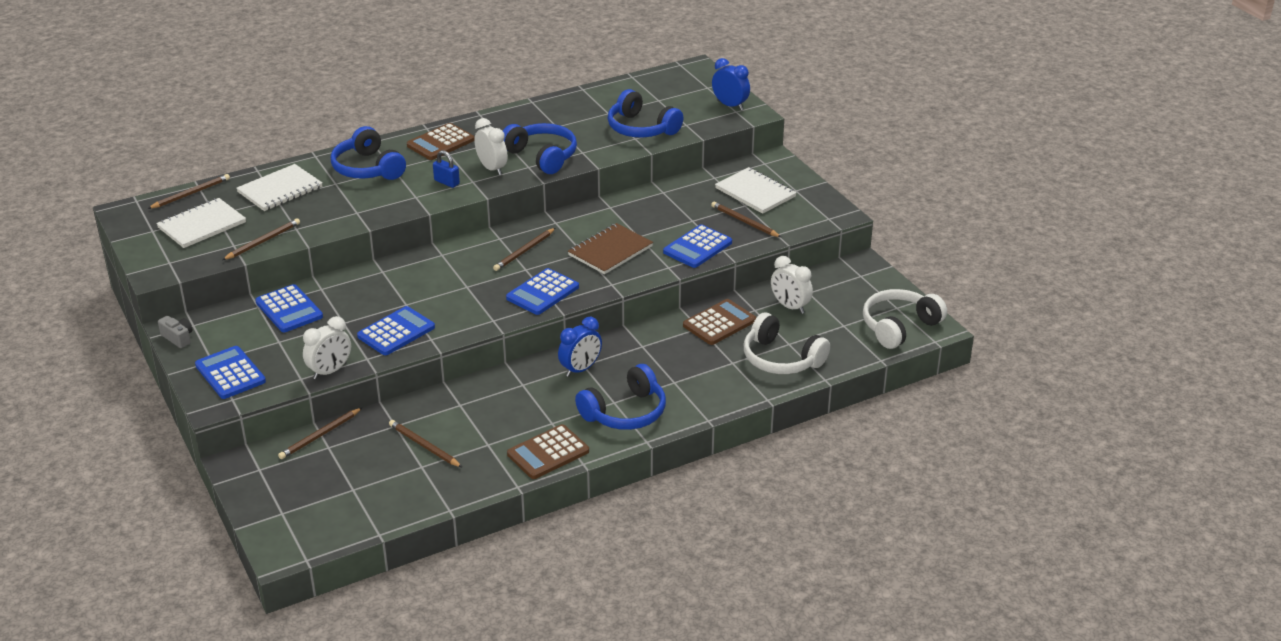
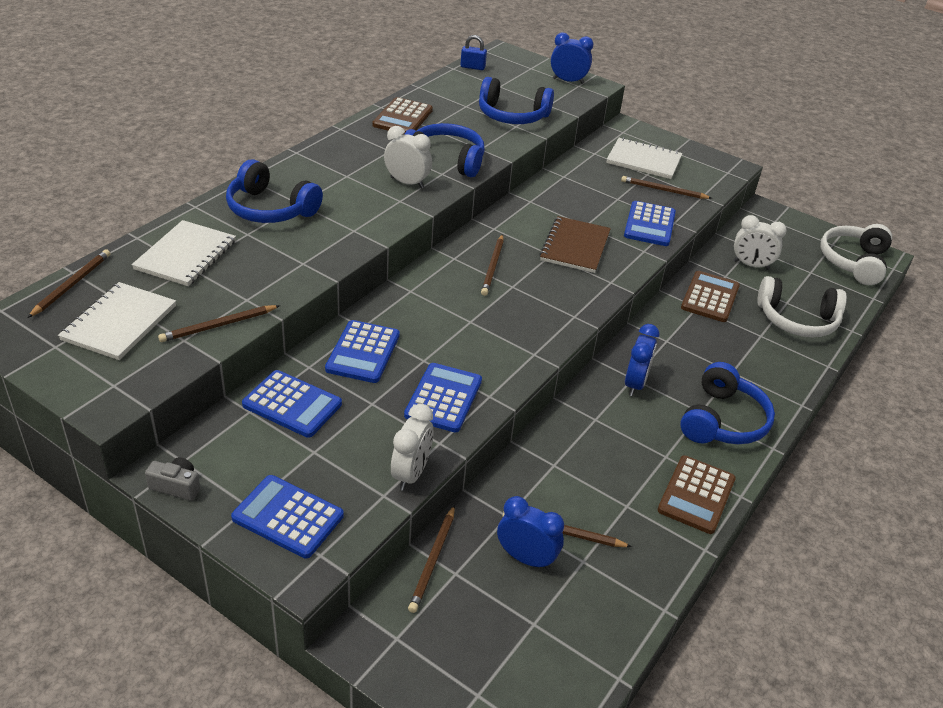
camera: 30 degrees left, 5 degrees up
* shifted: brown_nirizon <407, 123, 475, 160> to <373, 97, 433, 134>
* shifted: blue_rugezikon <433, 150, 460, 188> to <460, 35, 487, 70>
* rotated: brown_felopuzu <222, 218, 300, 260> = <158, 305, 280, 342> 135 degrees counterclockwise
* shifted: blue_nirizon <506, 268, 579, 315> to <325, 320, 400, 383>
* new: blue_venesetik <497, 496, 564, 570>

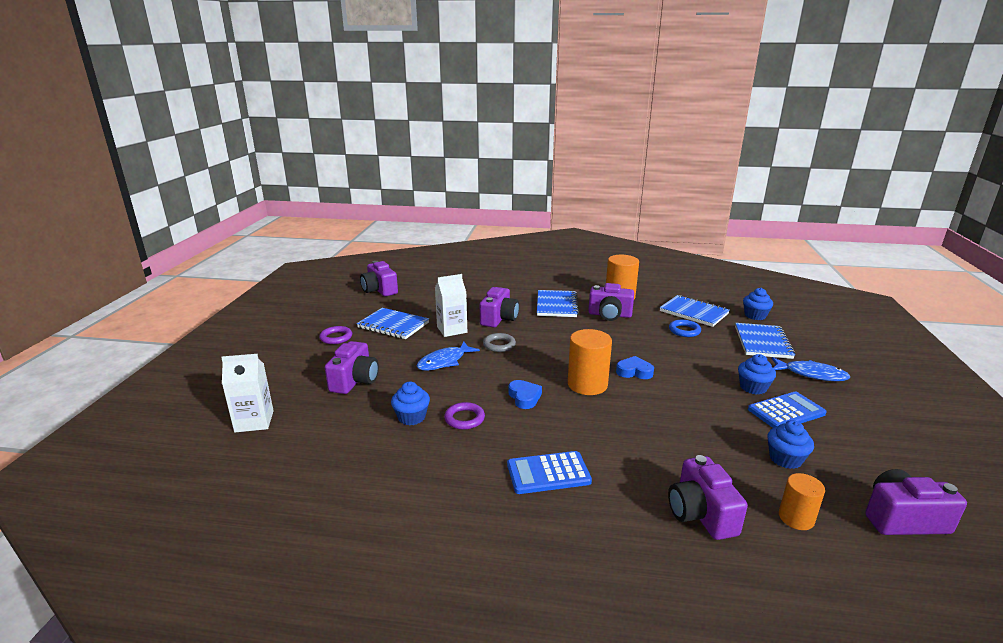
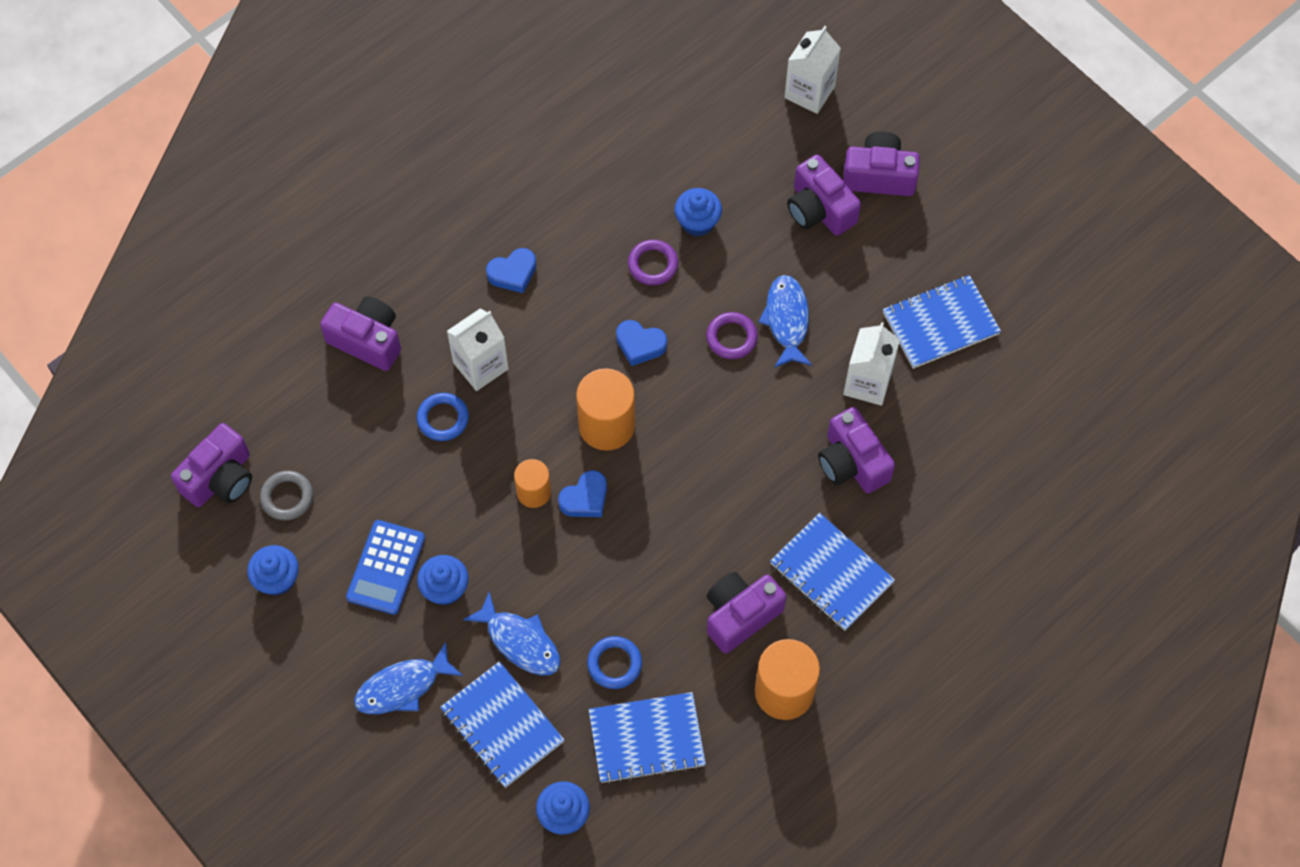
camera: 130 degrees right, 40 degrees up
* shifted: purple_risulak <360, 261, 398, 296> to <843, 132, 920, 196>
* shifted: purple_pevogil <319, 326, 352, 344> to <706, 312, 758, 359>
* shifted: grey_pevogil <483, 333, 516, 352> to <260, 471, 313, 520>
* shifted: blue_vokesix <768, 420, 814, 469> to <247, 545, 299, 596>
* swapped: blue_nirizon <507, 451, 592, 494> to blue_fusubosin <486, 248, 536, 293>
* shifted: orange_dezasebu <779, 473, 825, 530> to <514, 459, 551, 508>
* new: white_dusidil <447, 309, 509, 391>
* new: blue_pevogil <417, 393, 469, 441>
* new: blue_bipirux <463, 591, 560, 676>

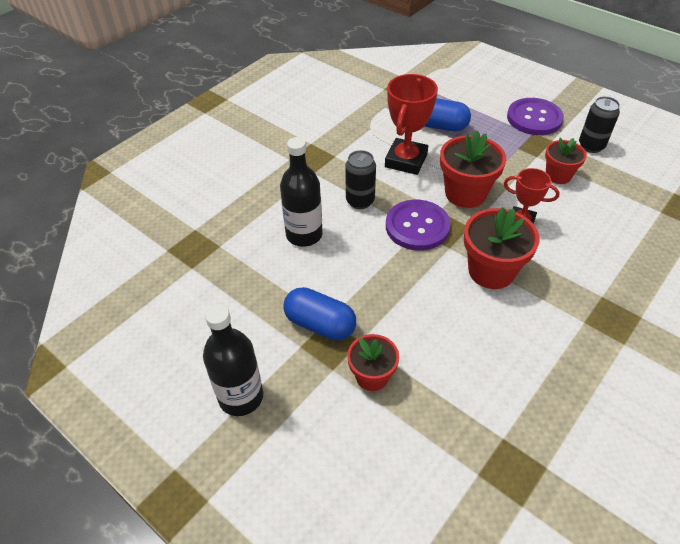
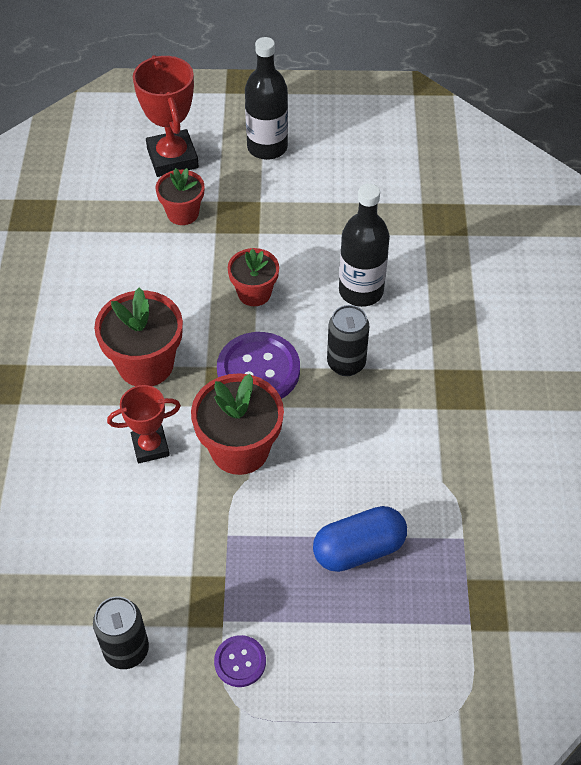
camera: 140 degrees right, 5 degrees up
* shifted: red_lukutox <385, 74, 438, 175> to <133, 55, 199, 177>
* scaled: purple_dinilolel <507, 98, 564, 135> = <214, 635, 266, 687> x0.53
* shifted: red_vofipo <545, 138, 587, 184> to <228, 248, 279, 306>
* gone: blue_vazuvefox <283, 287, 356, 341>

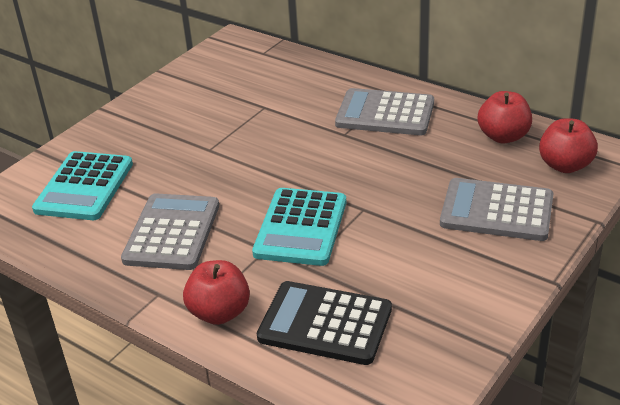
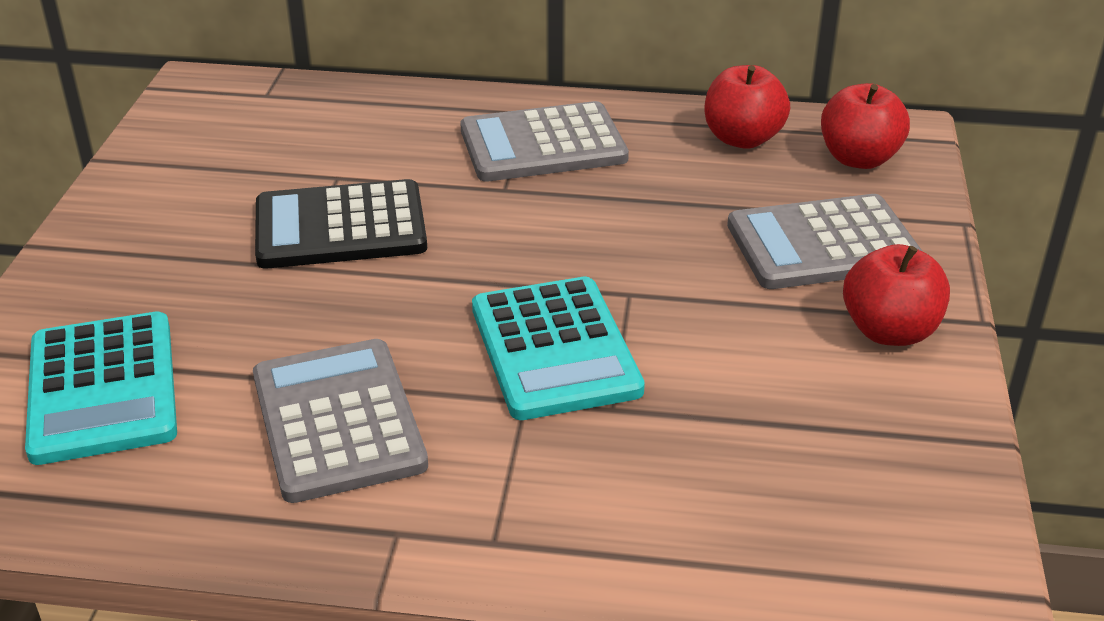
camera: 30 degrees left, 0 degrees up
* shifted: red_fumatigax <183, 260, 250, 325> to <843, 244, 950, 346>
* shifted: black_nirizon <257, 281, 392, 365> to <255, 179, 427, 269>

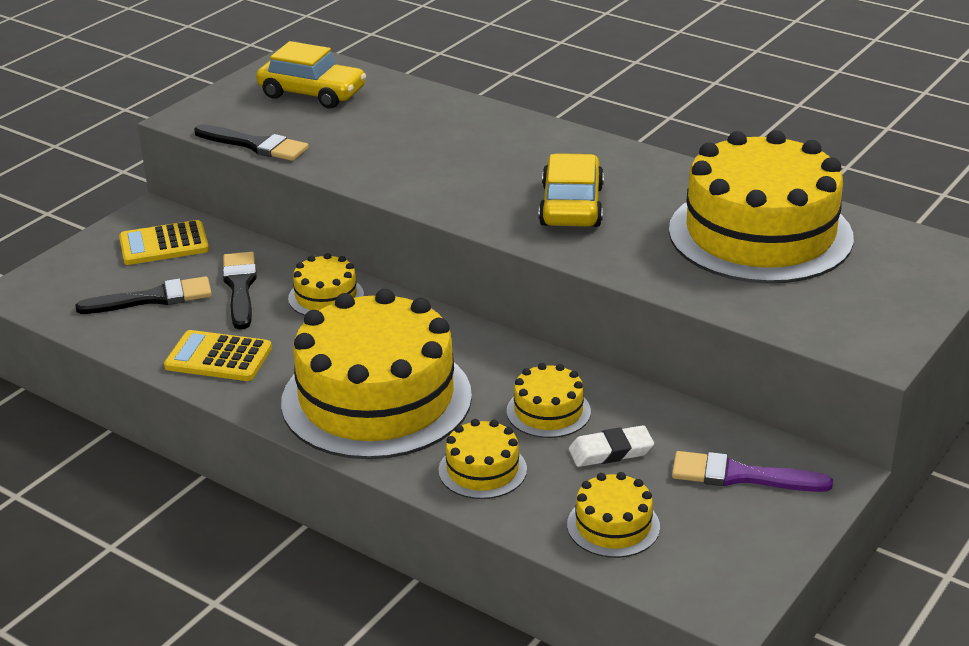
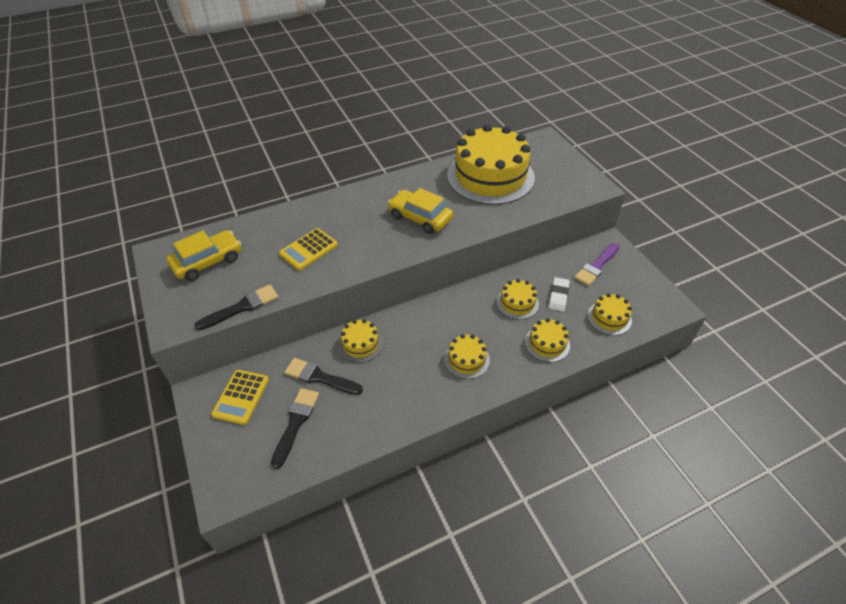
camera: 60 degrees left, 15 degrees up
* scaled: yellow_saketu <281, 289, 472, 459> = <444, 334, 490, 379> x0.44
* shifted: yellow_nirizon <164, 330, 272, 381> to <279, 228, 338, 271>

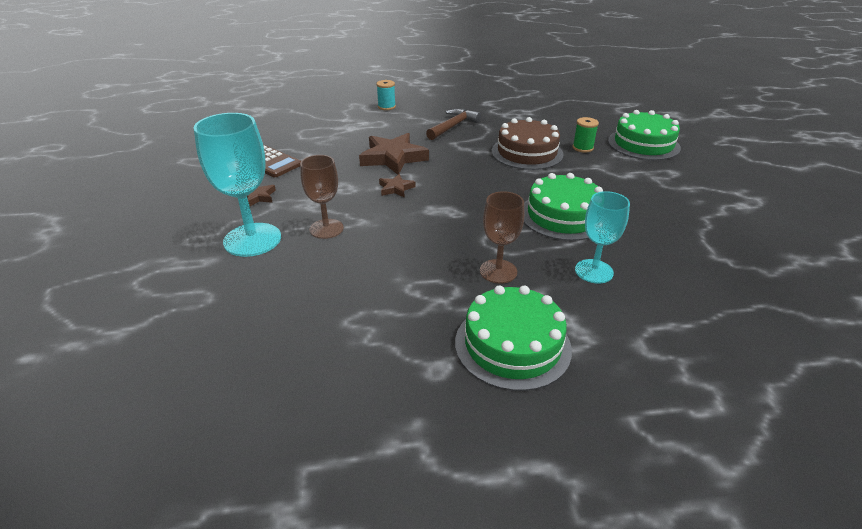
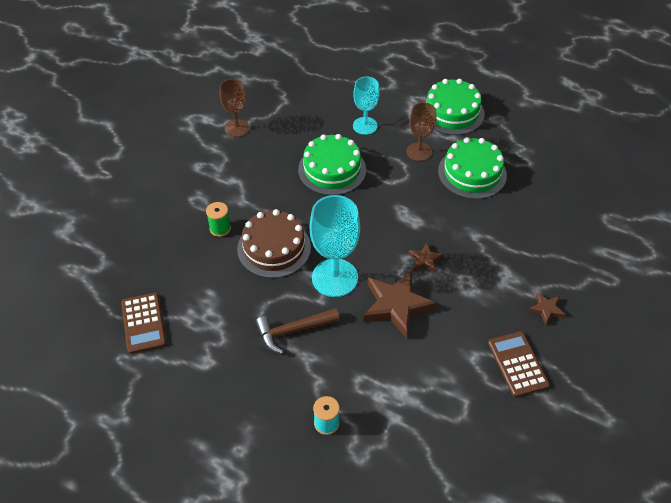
camera: 145 degrees left, 15 degrees up
* shifted: green_saketu <608, 110, 681, 160> to <438, 137, 507, 199>
* shifted: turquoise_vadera <193, 113, 281, 257> to <310, 195, 360, 297>
* shifted: brown_vadera <300, 155, 344, 239> to <220, 79, 249, 137>
* new: brown_nirizon <121, 293, 166, 354>

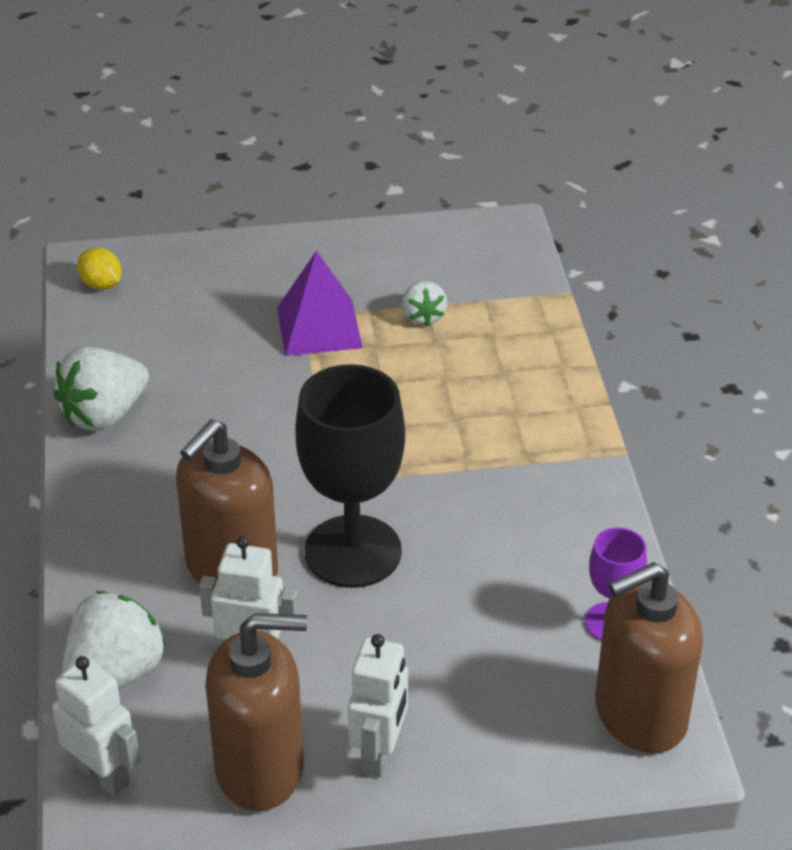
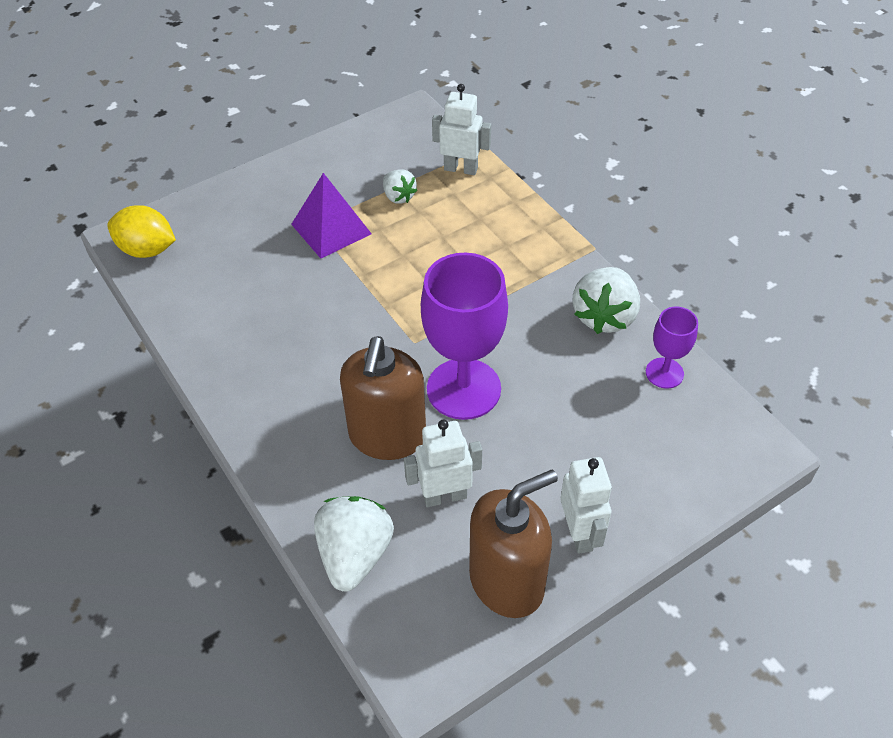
camera: 25 degrees left, 10 degrees up
* scaled: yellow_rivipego <77, 247, 122, 290> = <107, 205, 176, 258> x1.56
* shifted: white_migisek <53, 347, 149, 431> to <573, 267, 640, 334>
* repainted: black_vadera <295, 364, 405, 588> to purple_vadera <421, 253, 508, 420>
* gone: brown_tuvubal <595, 562, 703, 753>
* shifted: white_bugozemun <52, 656, 140, 797> to <432, 84, 491, 175>

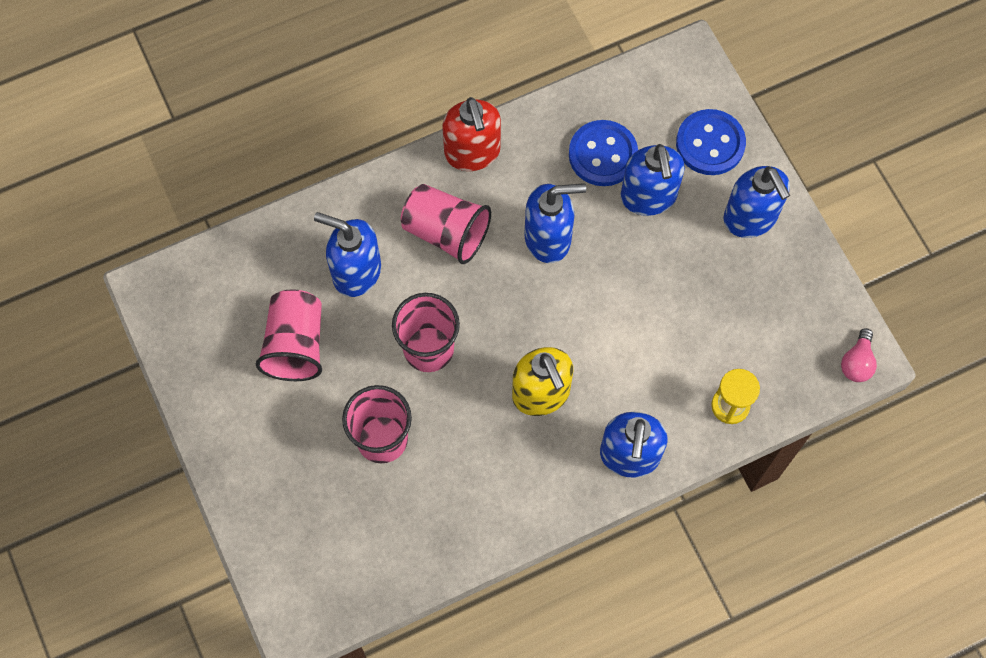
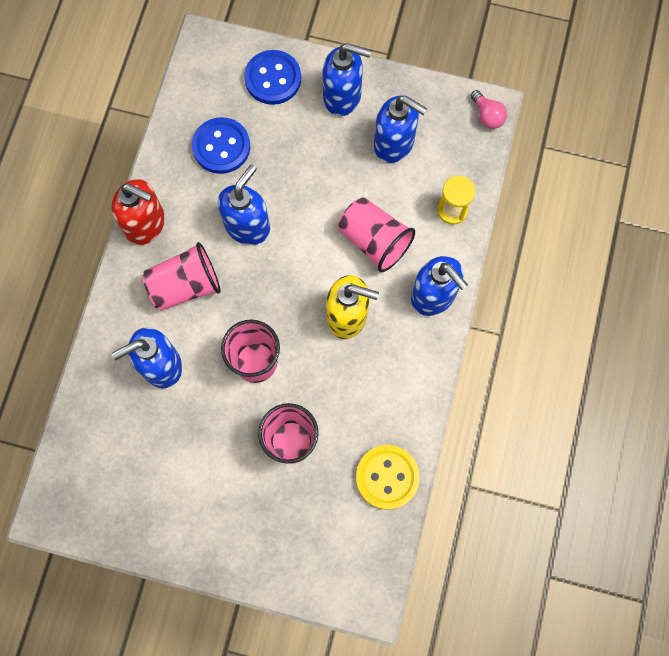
camera: 50 degrees left, 5 degrees up
* shifted: blue_tuvubal <621, 144, 685, 216> to <374, 95, 427, 163>
* shifted: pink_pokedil <256, 289, 322, 381> to <338, 197, 415, 272>
* new: yellow_dinilolel <356, 445, 420, 509>

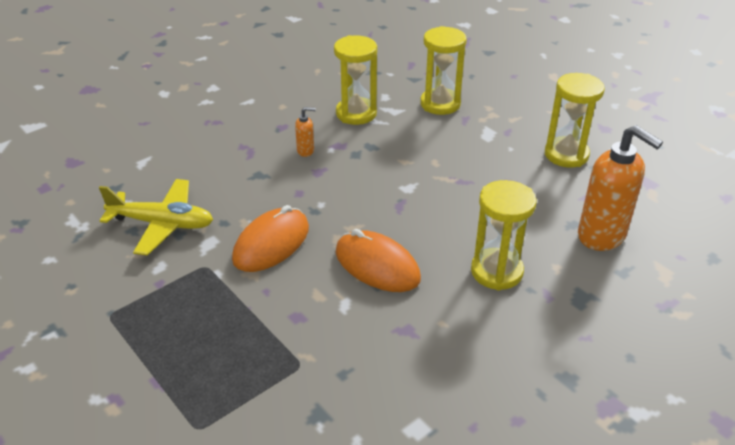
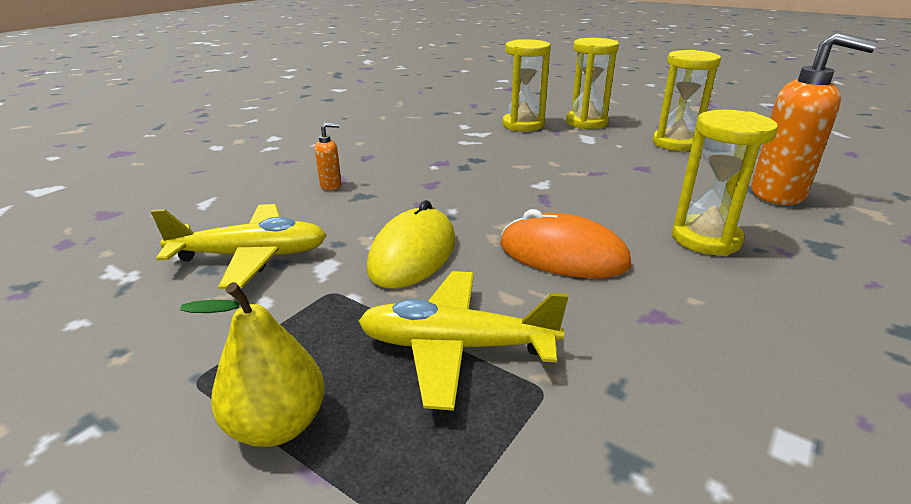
camera: 15 degrees left, 10 degrees down
* shifted: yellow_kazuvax <334, 35, 377, 125> to <566, 38, 619, 129>
* shifted: orange_tuvubal <295, 107, 316, 157> to <315, 123, 342, 190>
* repainted: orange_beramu <232, 205, 309, 272> to yellow_beramu <367, 200, 455, 289>
* new: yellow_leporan <359, 271, 568, 411>
* new: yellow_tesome <180, 282, 325, 447>

